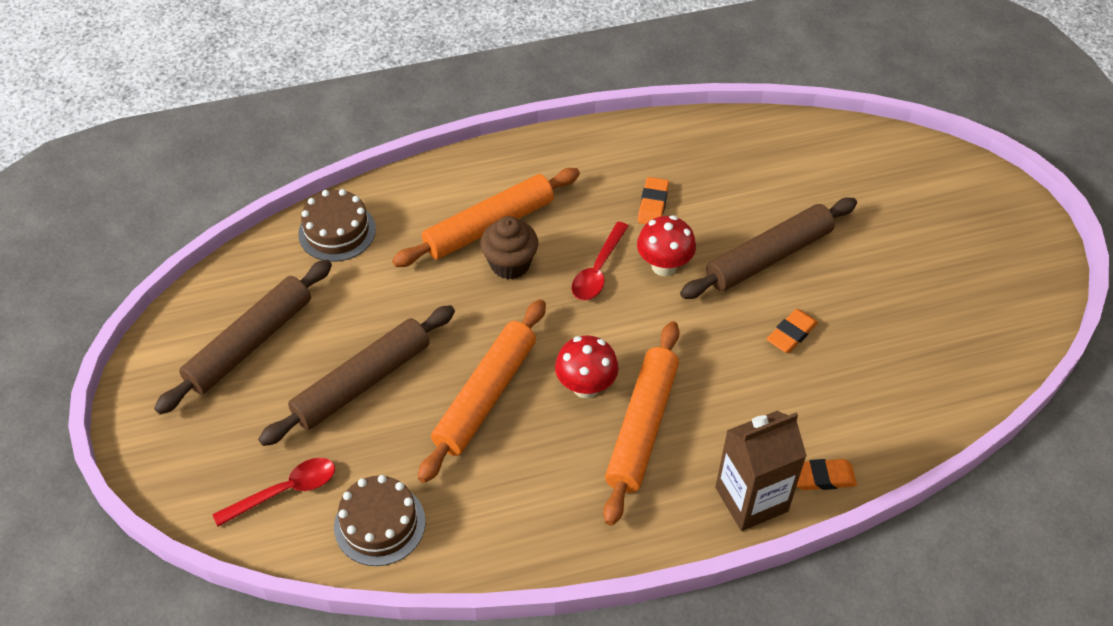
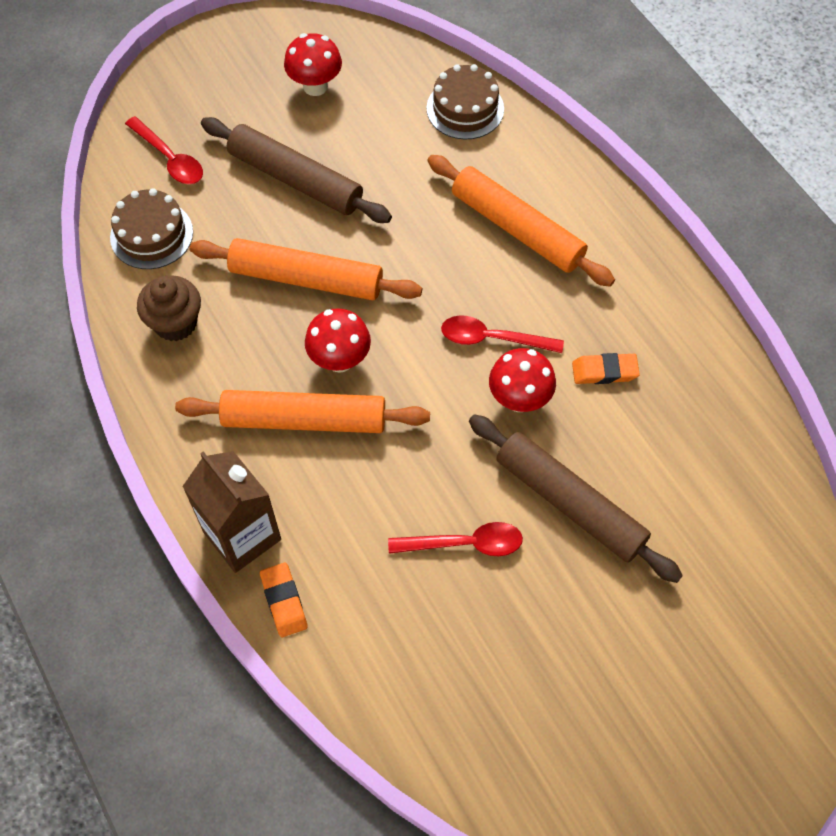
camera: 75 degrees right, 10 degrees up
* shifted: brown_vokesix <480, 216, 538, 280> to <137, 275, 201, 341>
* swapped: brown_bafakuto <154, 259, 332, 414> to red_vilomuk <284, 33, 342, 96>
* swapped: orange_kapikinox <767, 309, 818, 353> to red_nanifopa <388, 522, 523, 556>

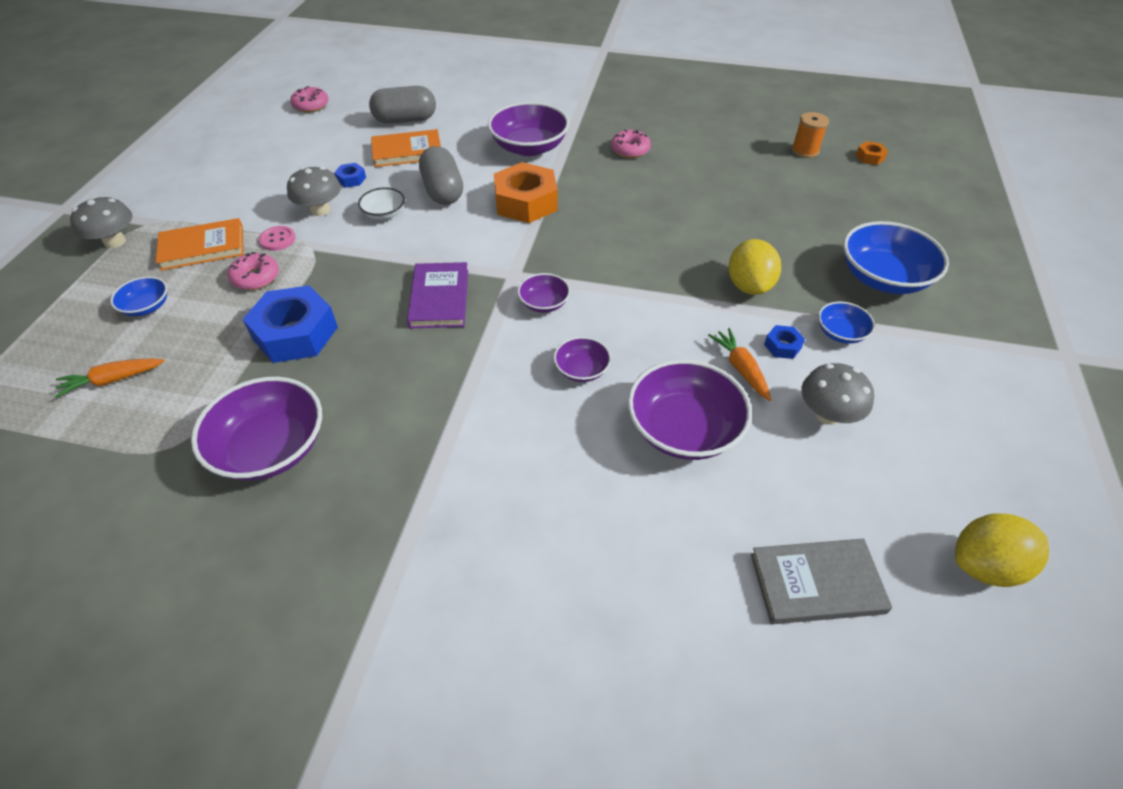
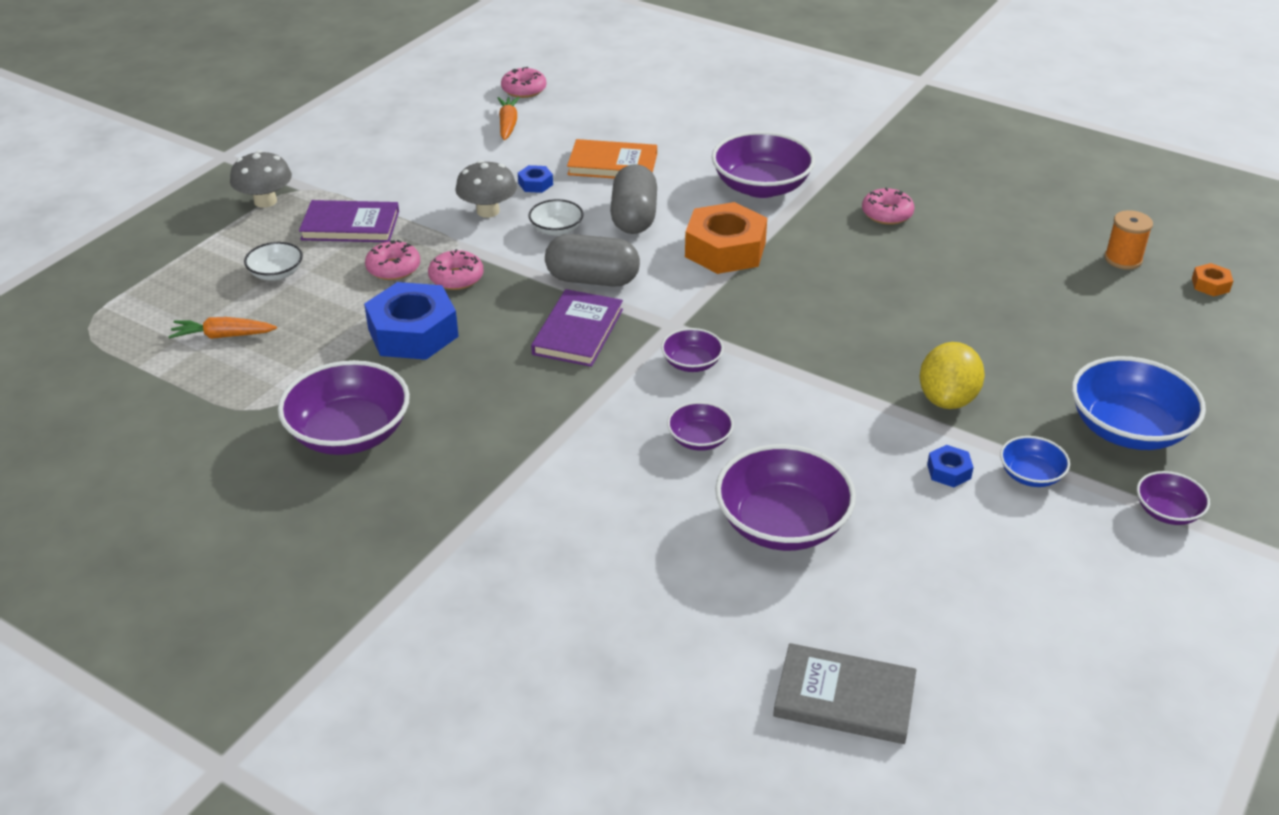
camera: 20 degrees right, 10 degrees down
* shifted: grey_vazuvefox <369, 86, 436, 124> to <545, 234, 640, 287>
* repainted: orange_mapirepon <156, 218, 244, 271> to purple_mapirepon <299, 200, 399, 242>
* gone: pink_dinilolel <259, 226, 296, 251>
* repainted: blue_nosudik <110, 276, 167, 316> to white_nosudik <244, 242, 303, 281>
* shifted: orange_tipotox <708, 328, 771, 401> to <498, 97, 520, 140>
* gone: grey_vilomuk <802, 363, 874, 425>
* gone: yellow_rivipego <955, 514, 1049, 587>
* new: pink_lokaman <428, 249, 484, 290>
* new: purple_nosudik <1137, 471, 1210, 525>

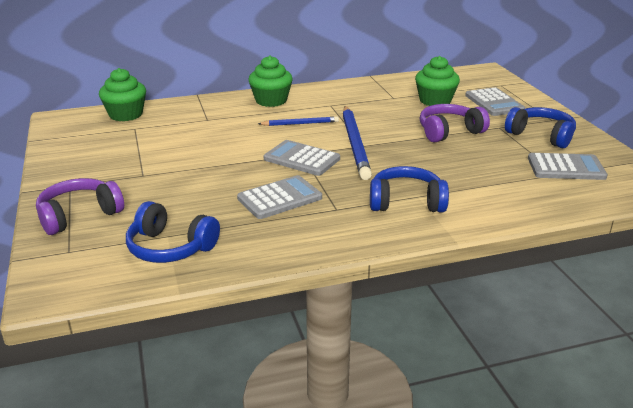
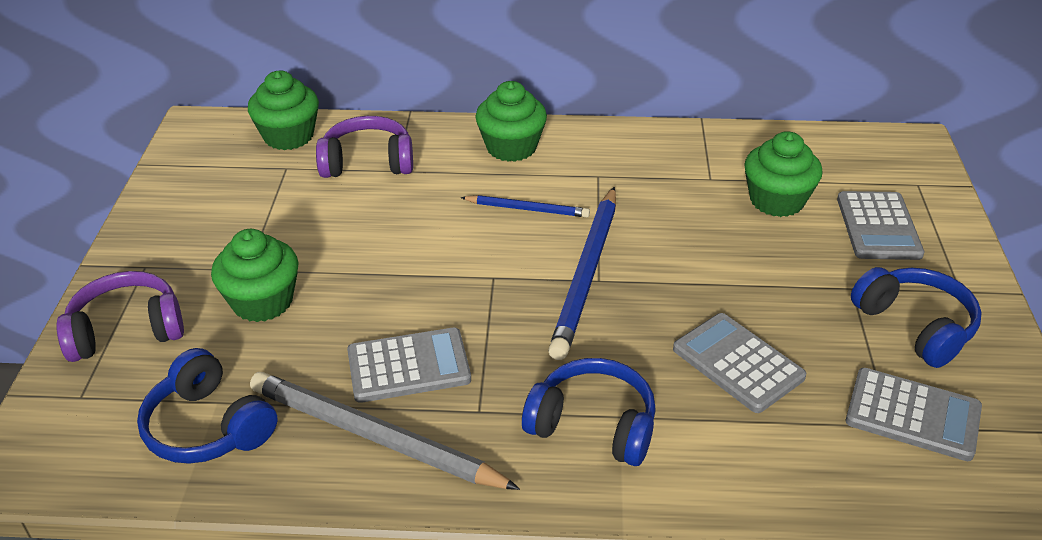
camera: 20 degrees right, 10 degrees up
* shifted: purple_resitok <420, 104, 490, 142> to <316, 116, 413, 178>
* shifted: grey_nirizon <264, 140, 340, 176> to <673, 313, 806, 413>
* new: green_vokesix <211, 229, 299, 322>
* new: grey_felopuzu <250, 372, 520, 490>

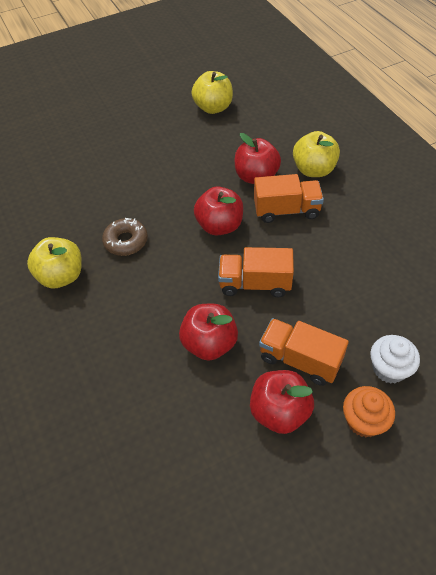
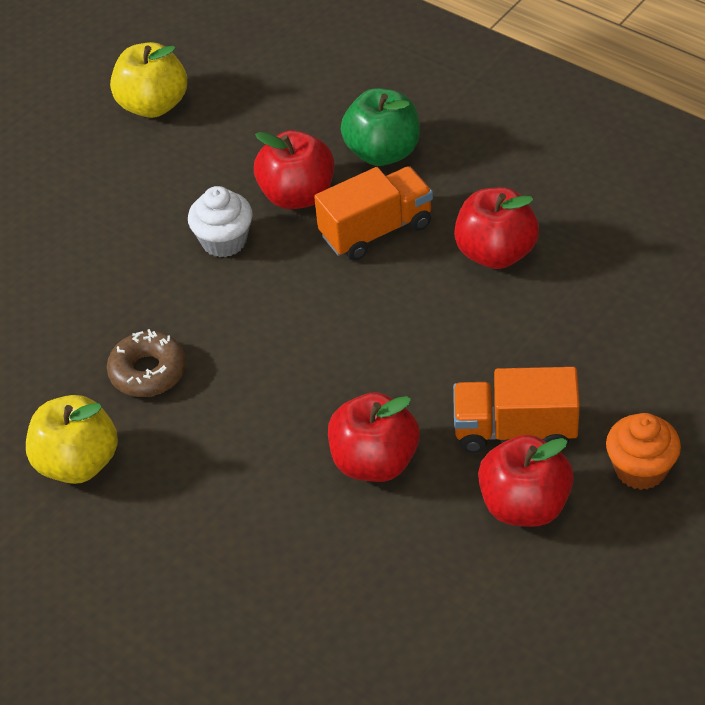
camera: 25 degrees left, 5 degrees down
* repainted: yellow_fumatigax <293, 131, 340, 177> to green_fumatigax <341, 88, 420, 166>
* shifted: red_fumatigax <194, 187, 243, 236> to <454, 187, 539, 269>
* gone: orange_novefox <218, 247, 294, 297>
* shifted: white_vokesix <371, 335, 420, 384> to <188, 186, 253, 257>

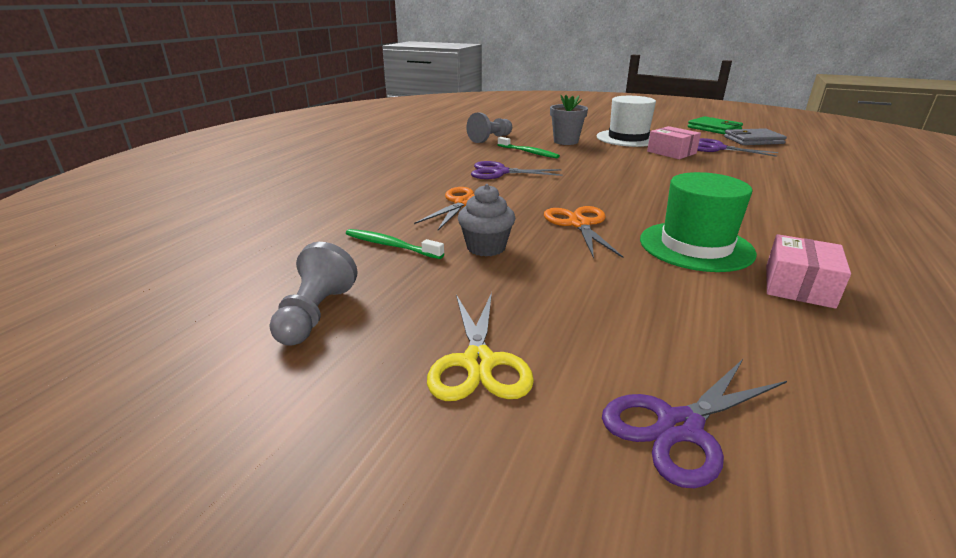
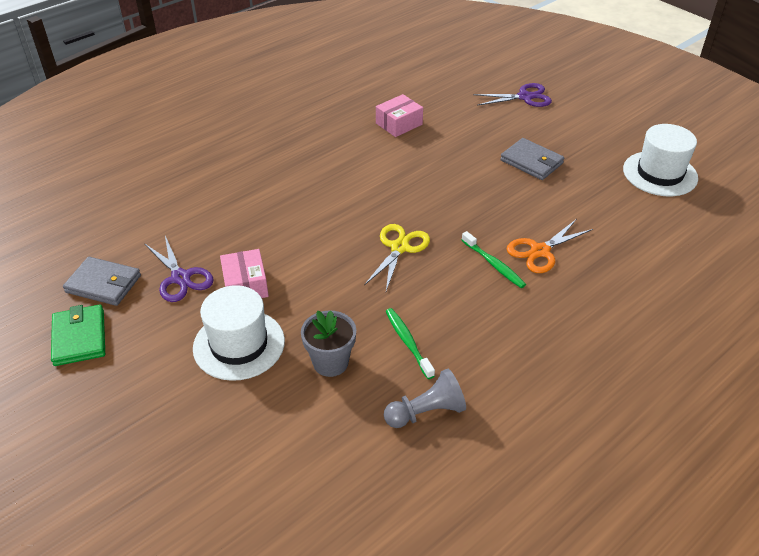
camera: 155 degrees left, 15 degrees up
* gone: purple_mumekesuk <471, 161, 562, 179>
* gone: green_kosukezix <640, 172, 757, 272>
* gone: grey_vokesix <458, 184, 515, 256>
* gone: orange_mumekesuk <544, 206, 623, 259>
* shifted: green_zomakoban <346, 229, 444, 259> to <462, 231, 526, 288>
* swapped: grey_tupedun <269, 242, 357, 346> to white_kosukezix <623, 124, 698, 196>
* shifted: yellow_mumekesuk <427, 292, 534, 401> to <364, 224, 430, 291>
* new: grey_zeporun <500, 138, 564, 180>

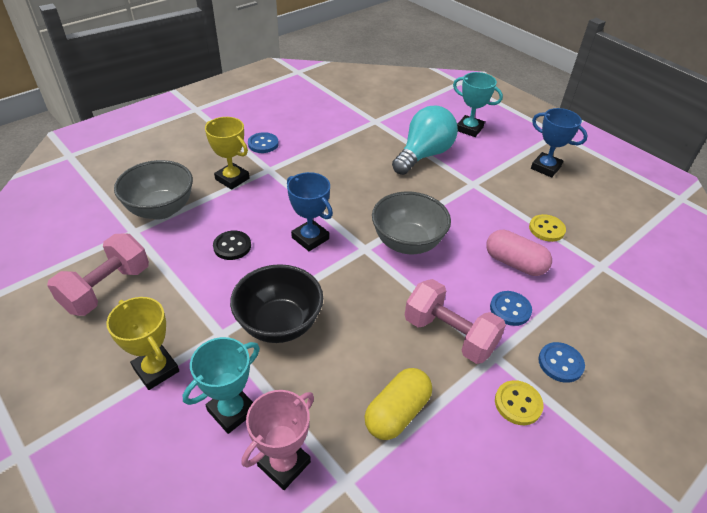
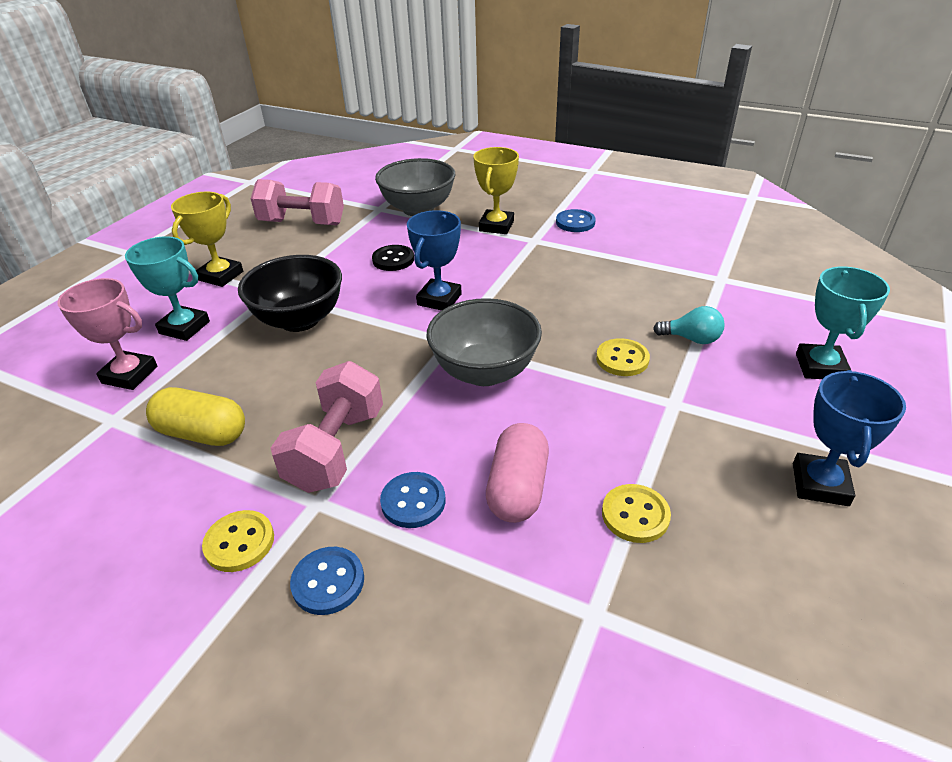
camera: 70 degrees right, 5 degrees down
* scaled: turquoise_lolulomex <392, 106, 458, 175> = <653, 306, 725, 344> x0.48
* new: yellow_dinilolel <596, 338, 650, 376>

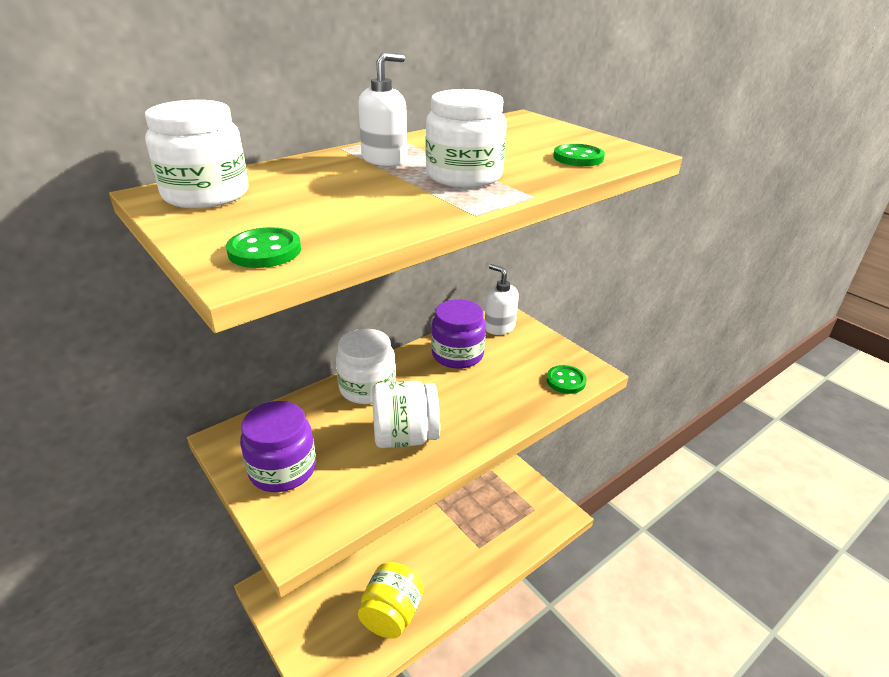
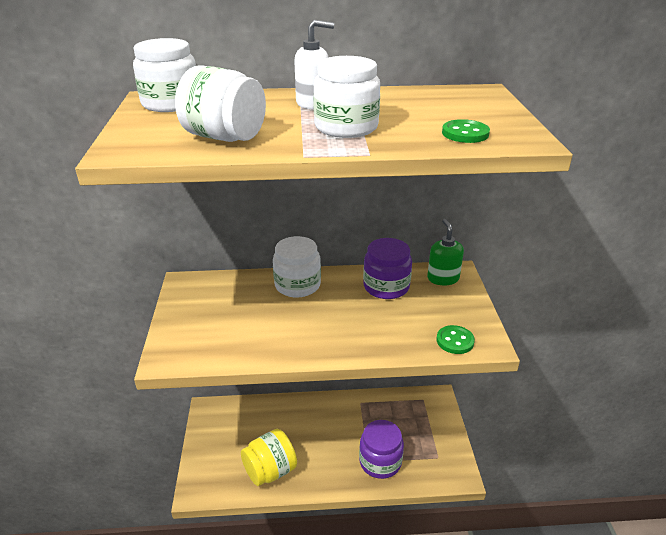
camera: 35 degrees right, 0 degrees up
* gone: green_dinilolel <226, 227, 301, 268>
* repainted: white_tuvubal <485, 264, 519, 335> to green_tuvubal <427, 219, 464, 285>
* shifted: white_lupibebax <372, 381, 440, 448> to <175, 65, 266, 142>
* shifted: purple_lupibebax <240, 401, 316, 492> to <359, 420, 404, 479>

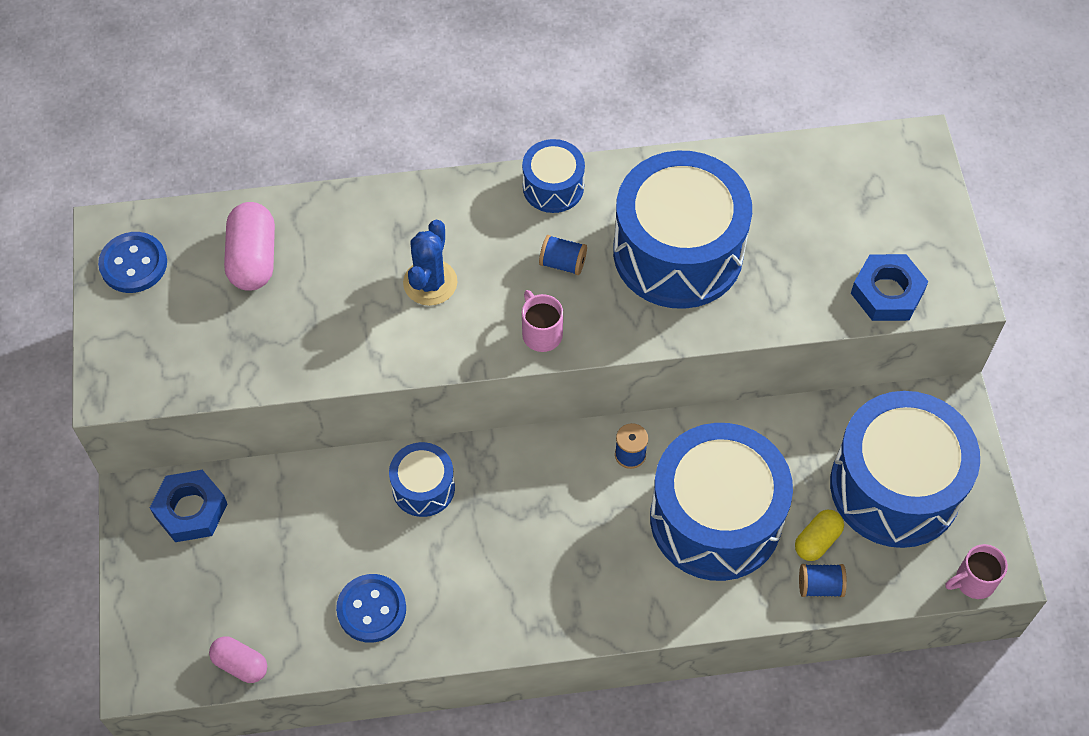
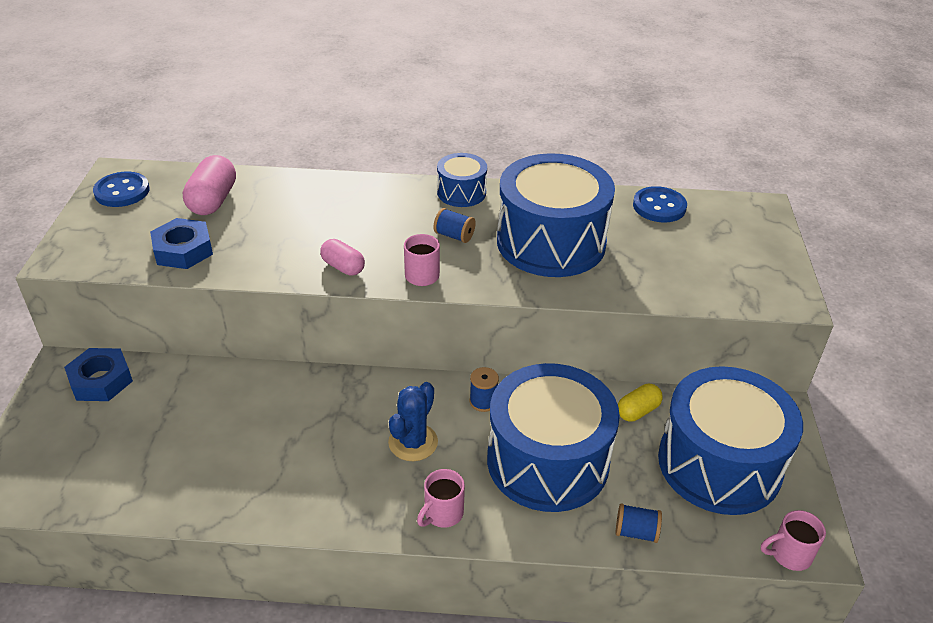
camera: 10 degrees right, 20 degrees down
* shifted: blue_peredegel <403, 220, 457, 306> to <388, 382, 438, 461>
* shifted: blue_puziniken <851, 254, 929, 321> to <150, 218, 213, 269>
* gone: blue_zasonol <389, 442, 455, 517>
* shifted: yellow_vazuvefox <795, 510, 844, 561> to <618, 384, 663, 421>
* shifted: blue_dinilolel <336, 574, 406, 643> to <633, 186, 687, 222>
* shifted: pink_vazuvefox <209, 636, 267, 683> to <320, 239, 365, 276>
* new: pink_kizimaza <417, 469, 465, 528>

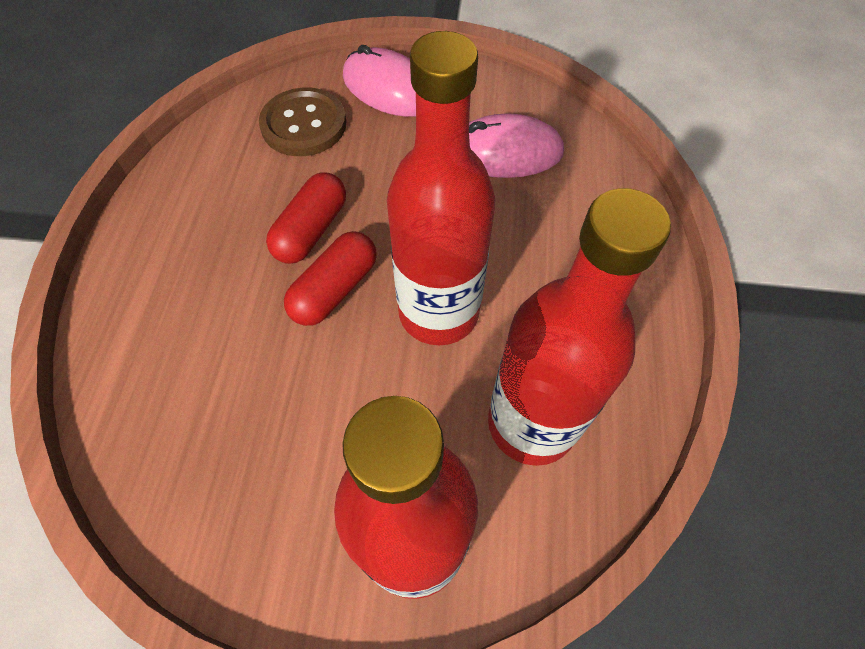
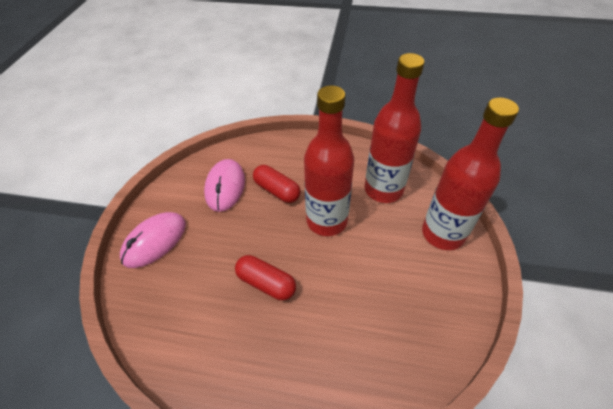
camera: 85 degrees left, 10 degrees down
* gone: brown_dinilolel <259, 88, 346, 156>
* shifted: red_vazuvefox <284, 231, 377, 326> to <253, 165, 301, 203>

